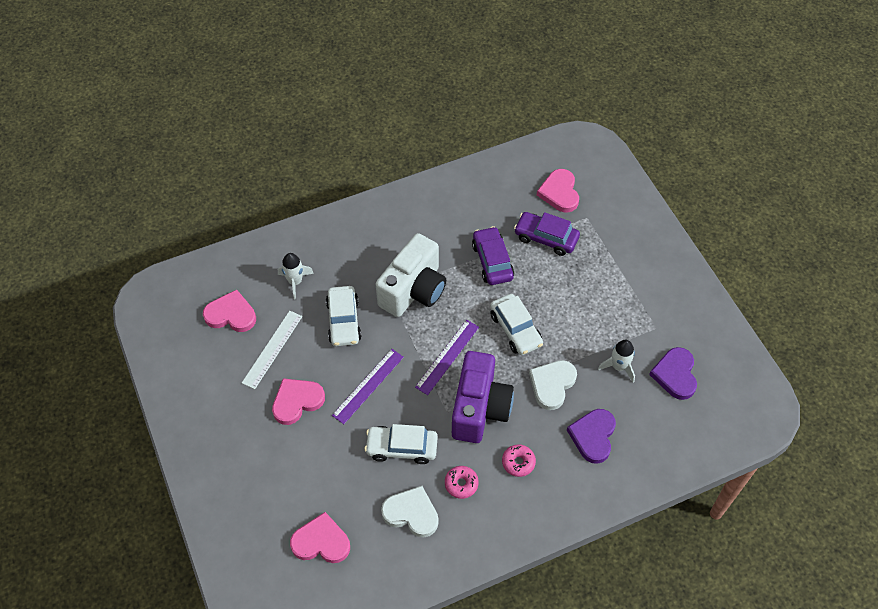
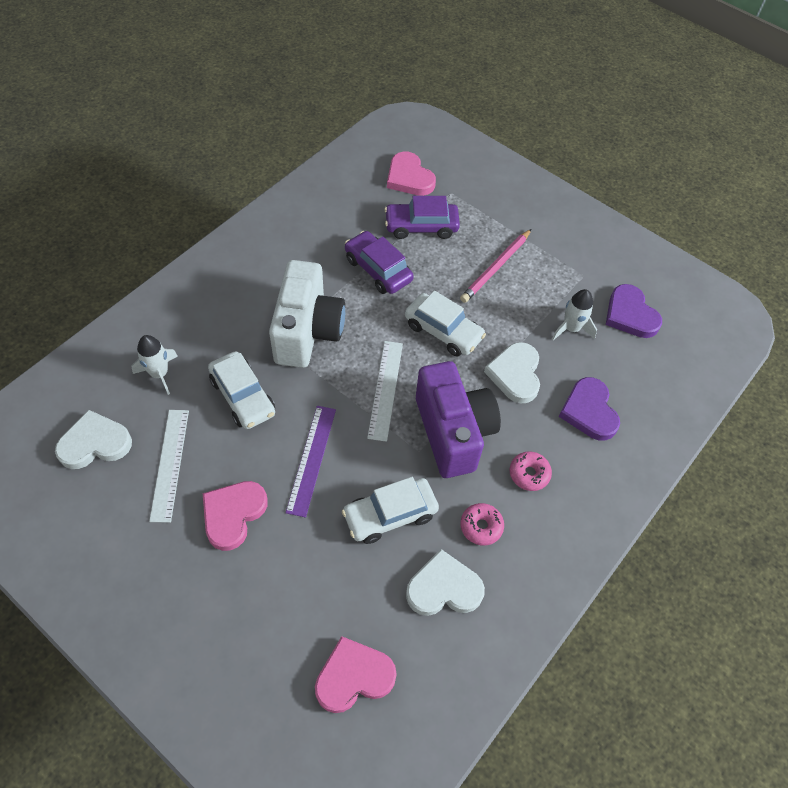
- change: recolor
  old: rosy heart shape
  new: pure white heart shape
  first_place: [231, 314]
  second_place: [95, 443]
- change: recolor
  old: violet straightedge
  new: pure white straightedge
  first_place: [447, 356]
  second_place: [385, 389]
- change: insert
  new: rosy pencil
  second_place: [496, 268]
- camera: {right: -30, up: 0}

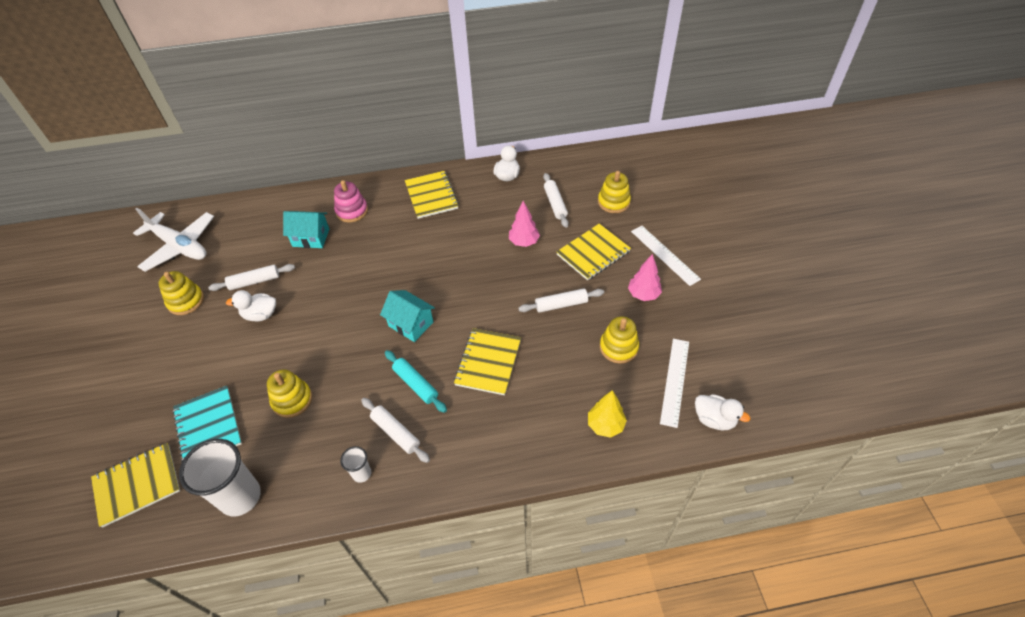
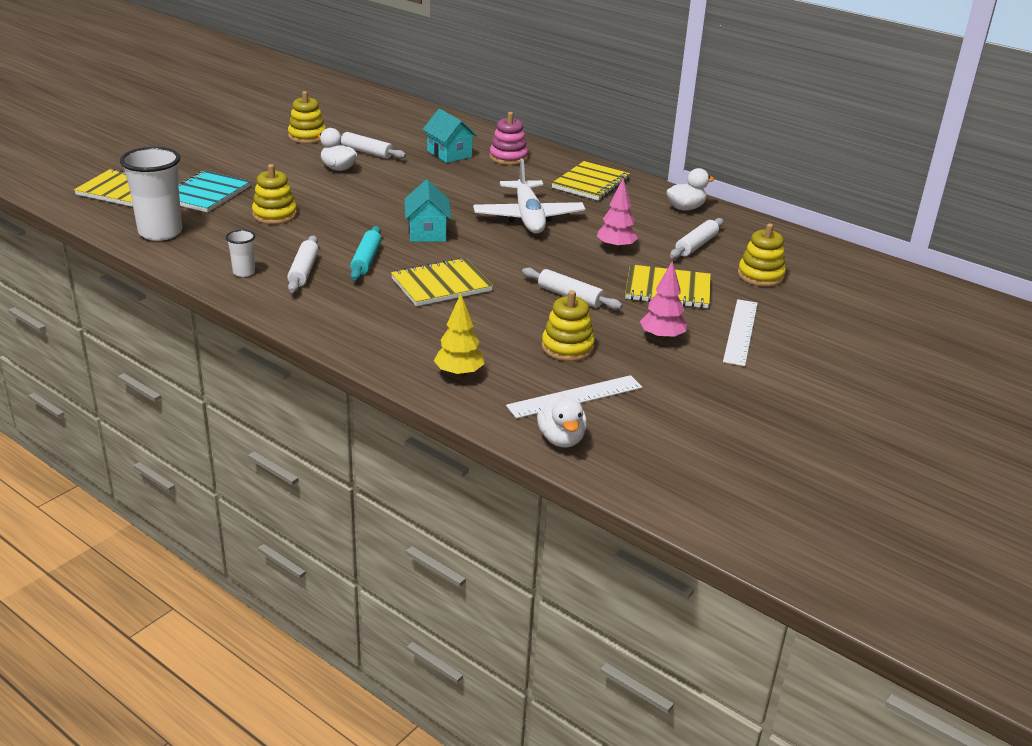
- change: move
  old: pure white toy plane
  first_place: [180, 246]
  second_place: [528, 217]
- camera: {right: 45, up: -20}

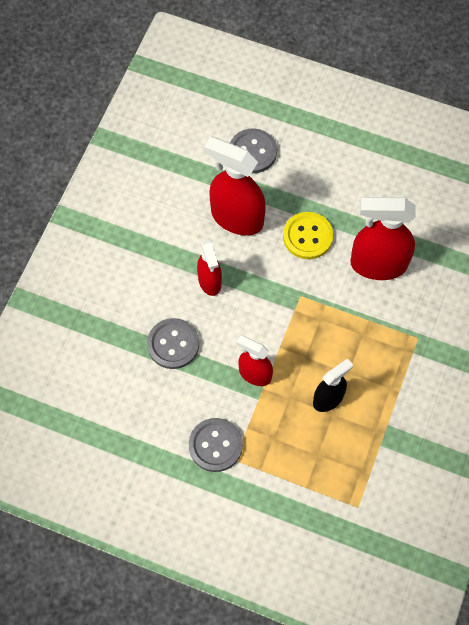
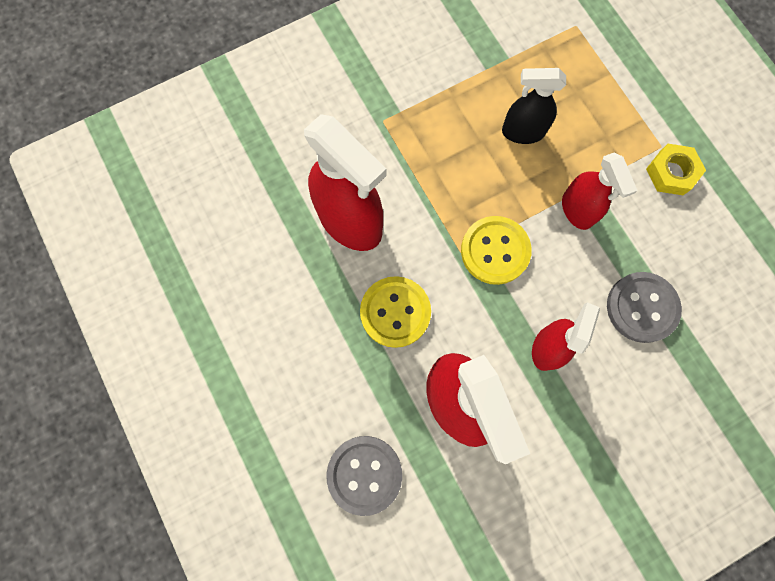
- change: replace
  old: gray button
  new: bright yellow nut
  first_place: [215, 445]
  second_place: [671, 173]
- change: insert
  new: bright yellow button
  second_place: [495, 251]
- camera: {right: -140, up: 10}

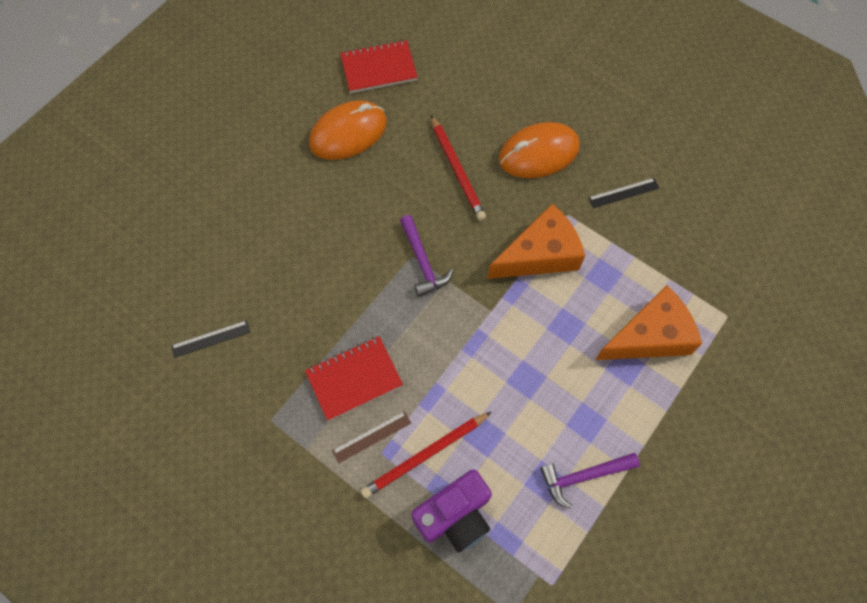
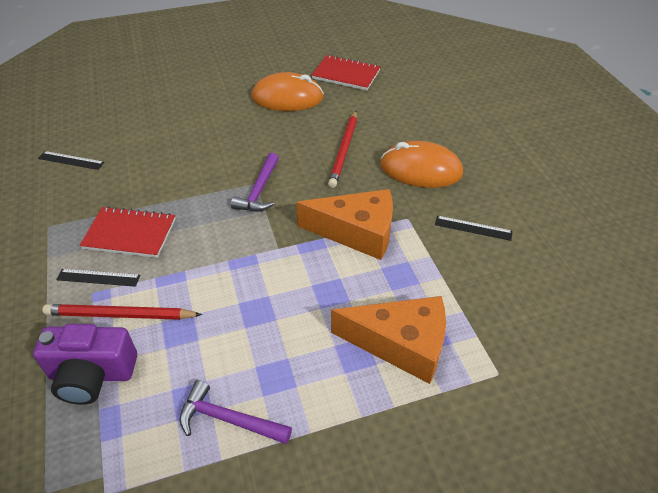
- change: recolor
  old: dark brown straightedge
  new: ebony straightedge
  first_place: [372, 436]
  second_place: [98, 277]
- camera: {right: 35, up: -20}

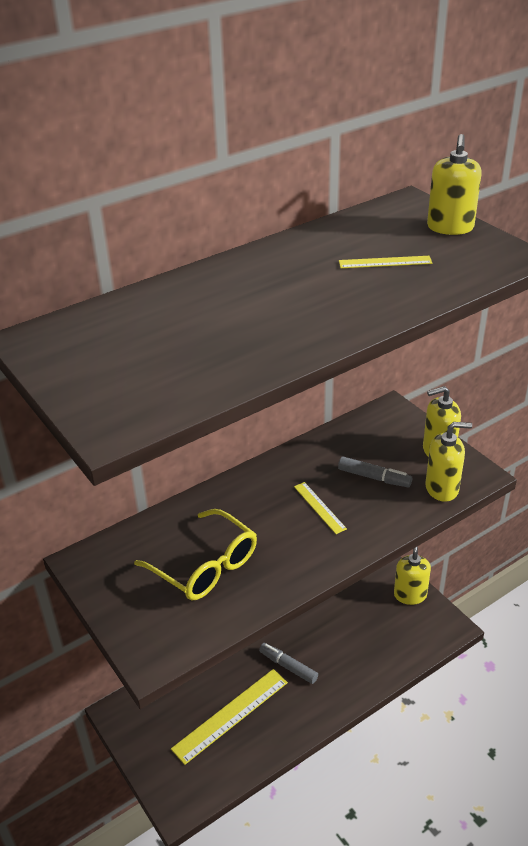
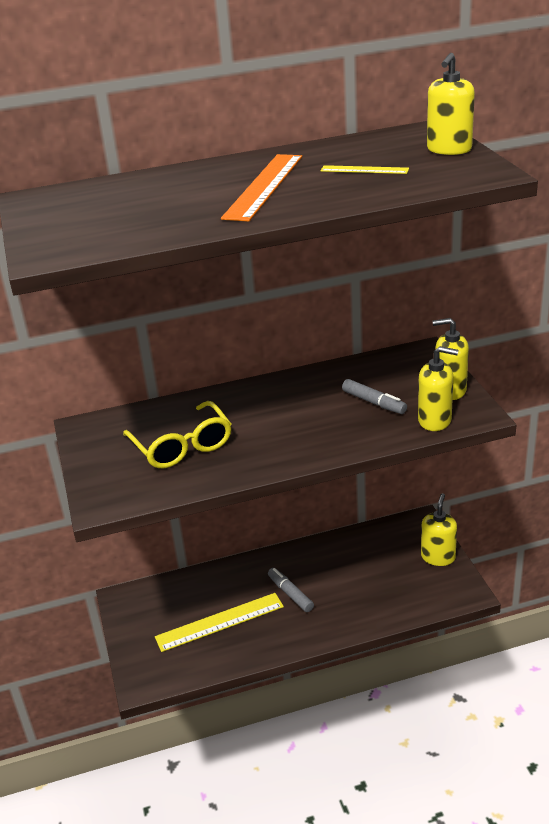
- change: delete
  old: bright yellow straightedge
  first_place: [319, 507]
- change: insert
  new: bright orange straightedge
  second_place: [264, 186]
- camera: {right: 20, up: -5}

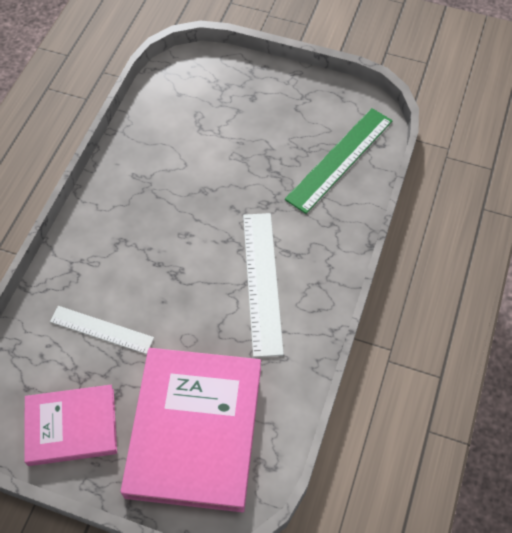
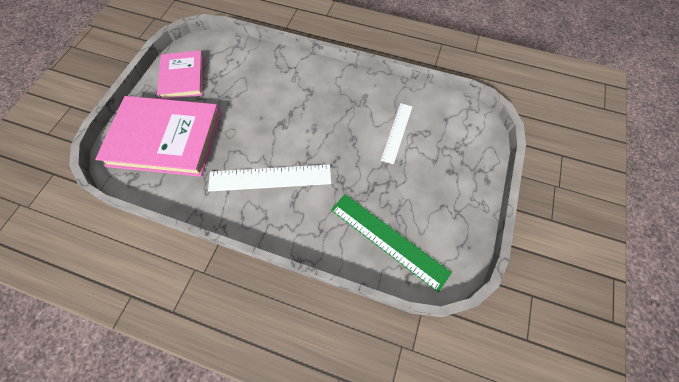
- change: move
  old: pure white straightedge
  first_place: [101, 329]
  second_place: [397, 132]
- camera: {right: 90, up: 5}

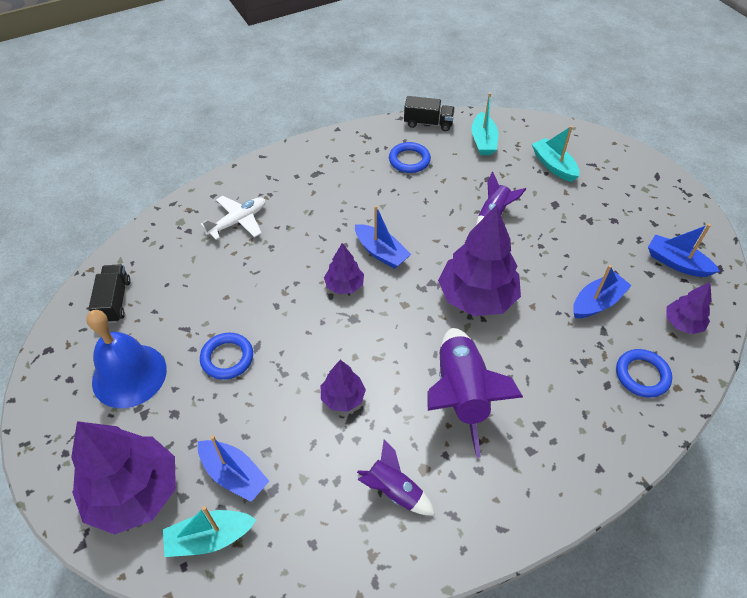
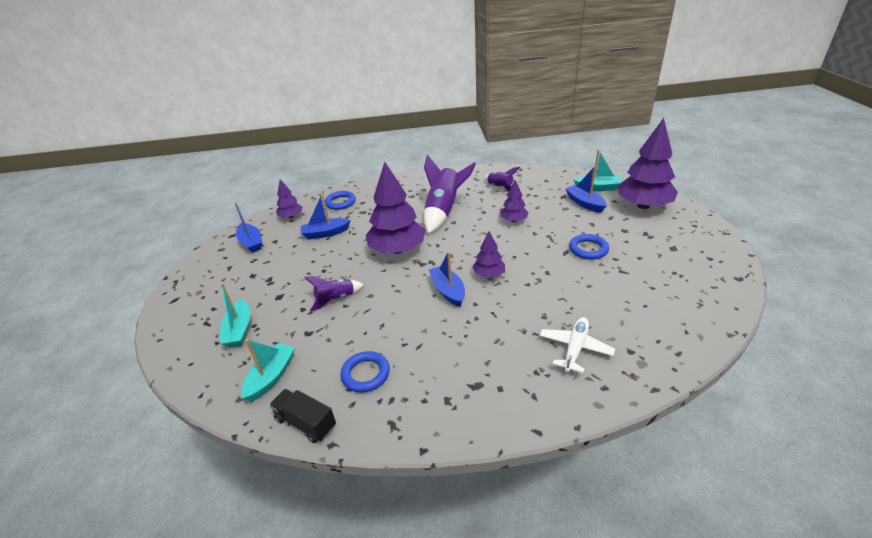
- change: rotate
  old: pure white toy plane
  first_place: [238, 221]
  second_place: [575, 348]
  degrees: 135
- change: delete
  old: ebony lorry
  first_place: [115, 301]
- change: delete
  old: royal blue school bell
  first_place: [129, 375]
- camera: {right: -155, up: -15}

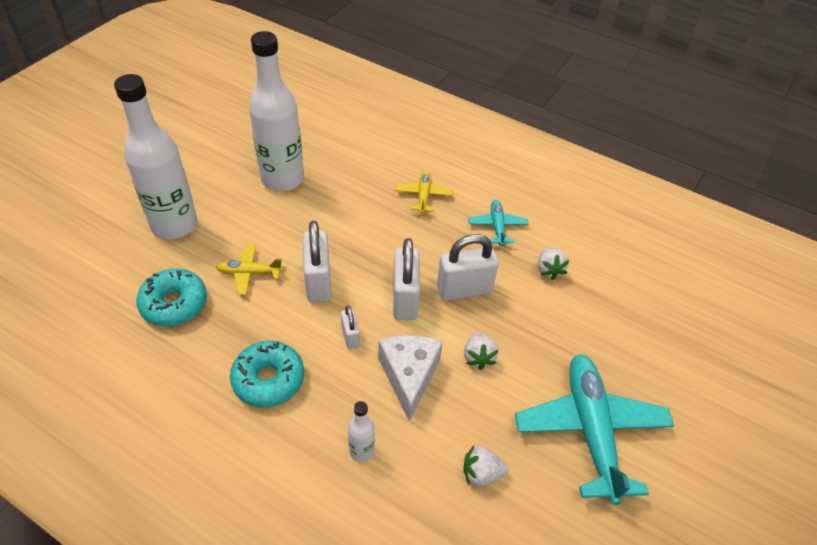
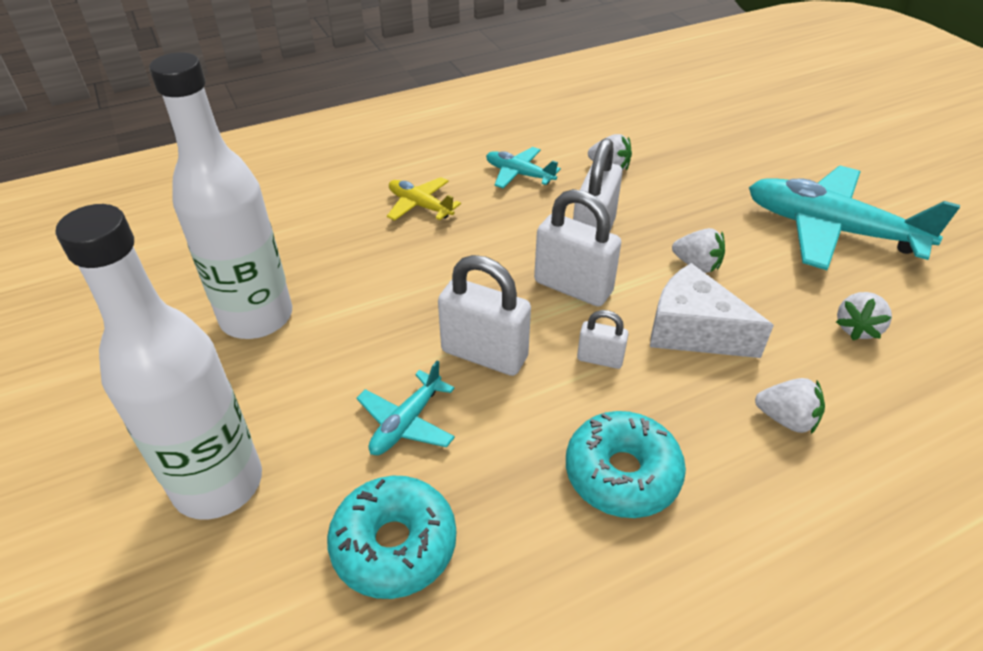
- change: recolor
  old: bright yellow toy plane
  new: aqua toy plane
  first_place: [249, 273]
  second_place: [406, 423]
- change: replace
  old: pure white drink bottle
  new: pure white berry
  first_place: [361, 451]
  second_place: [786, 419]
- camera: {right: -55, up: -5}

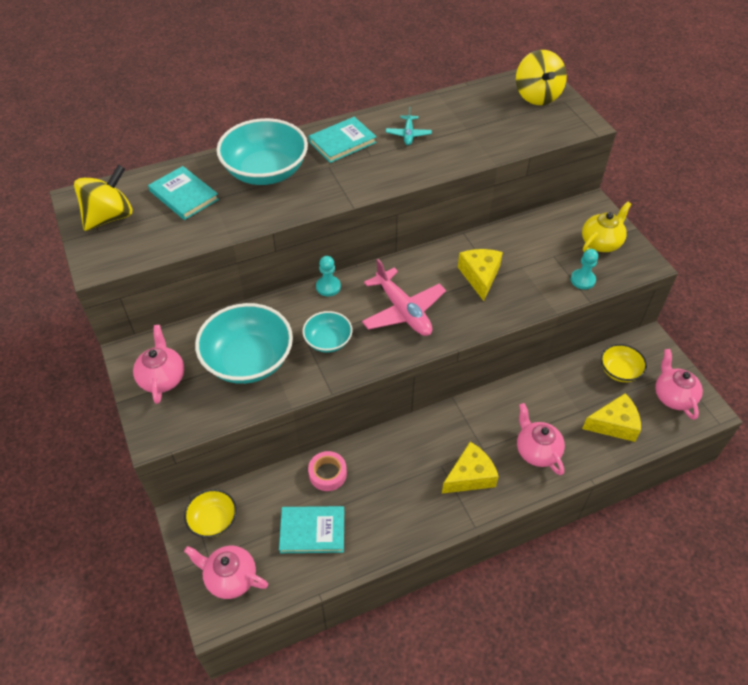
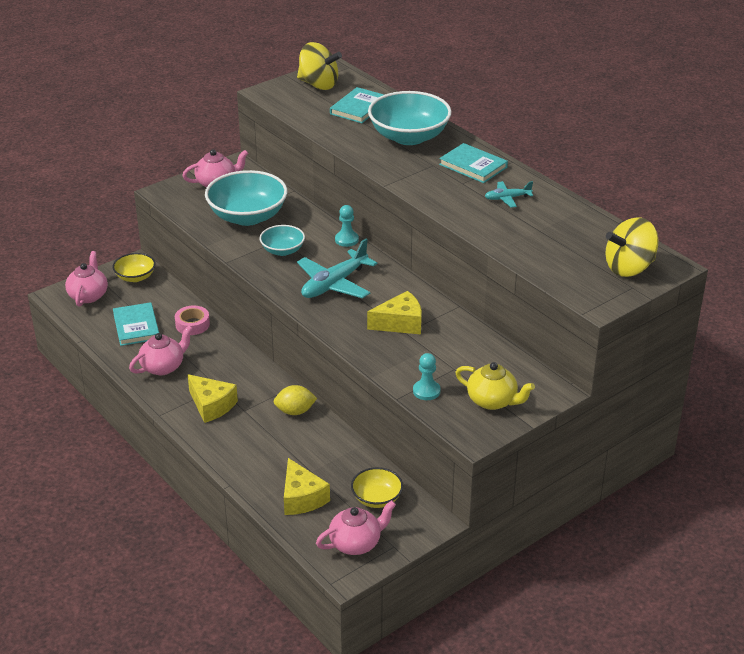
- change: recolor
  old: rosy toy plane
  new: aqua toy plane
  first_place: [403, 311]
  second_place: [334, 284]
- change: move
  old: rosy tea pot
  first_place: [537, 451]
  second_place: [163, 367]
- change: insert
  new: bright yellow lemon
  second_place: [295, 411]
- camera: {right: 75, up: -15}

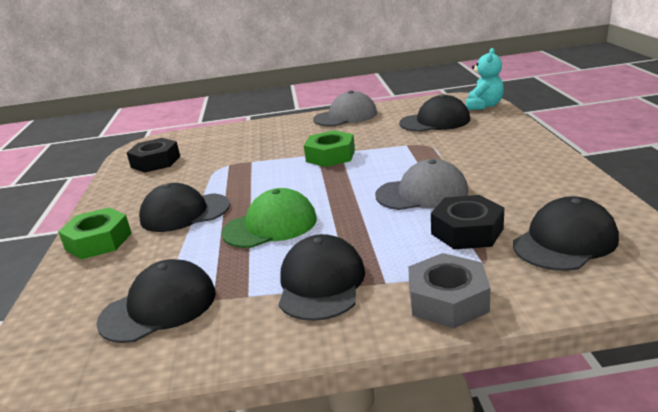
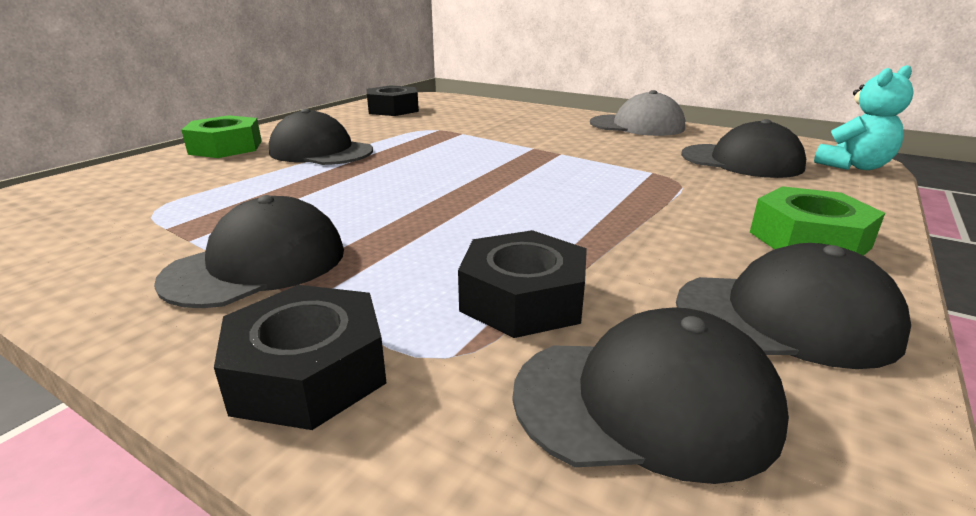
- change: move
  old: leaf-green nut
  first_place: [330, 156]
  second_place: [809, 240]
- change: delete
  old: gray cap
  first_place: [422, 193]
- change: delete
  old: leaf-green cap
  first_place: [270, 225]
- change: recolor
  old: gray nut
  new: ebony nut
  first_place: [447, 300]
  second_place: [308, 372]
- change: move
  old: ebony cap
  first_place: [159, 307]
  second_place: [786, 317]
- camera: {right: 35, up: 0}

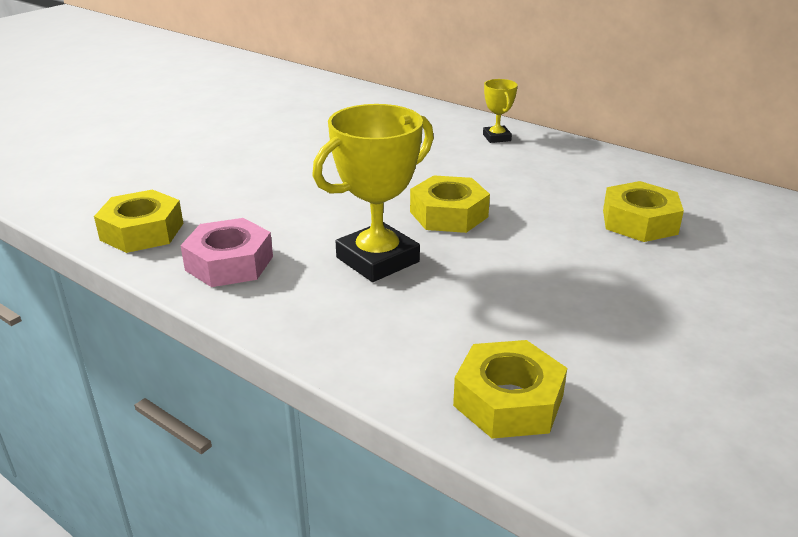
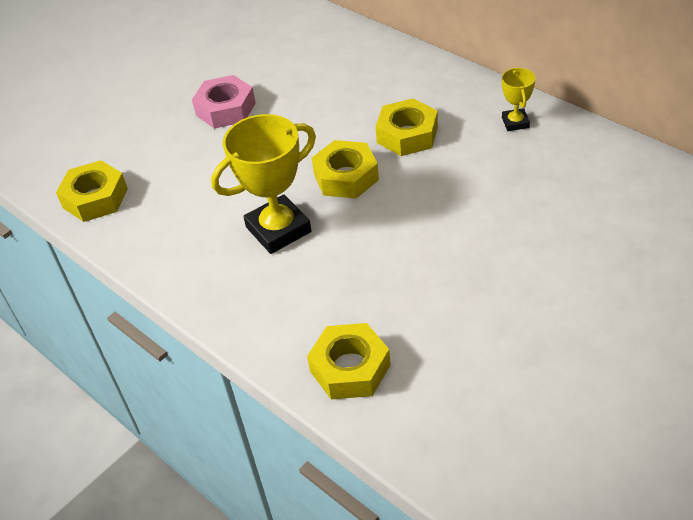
- change: move
  old: bright yellow award cup
  first_place: [496, 137]
  second_place: [515, 122]
- change: move
  old: bright yellow nut
  first_place: [639, 222]
  second_place: [407, 135]
- change: move
  old: rosy nut
  first_place: [229, 263]
  second_place: [225, 109]
- camera: {right: 10, up: 15}

